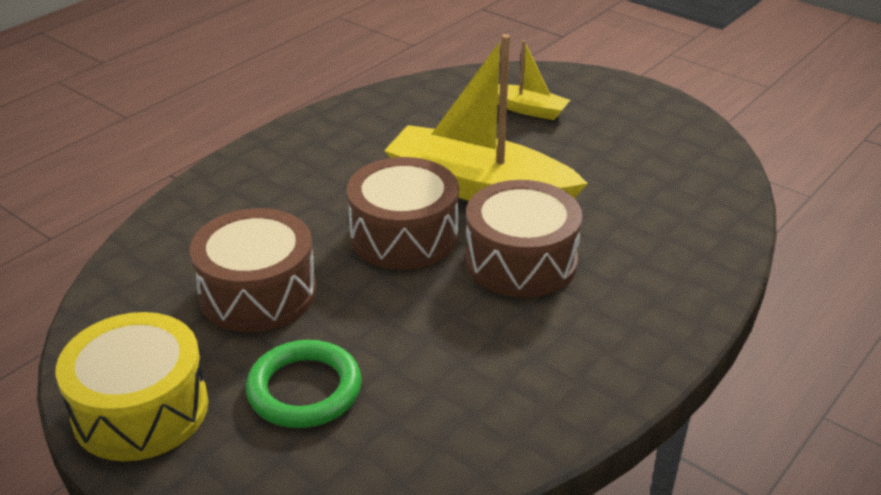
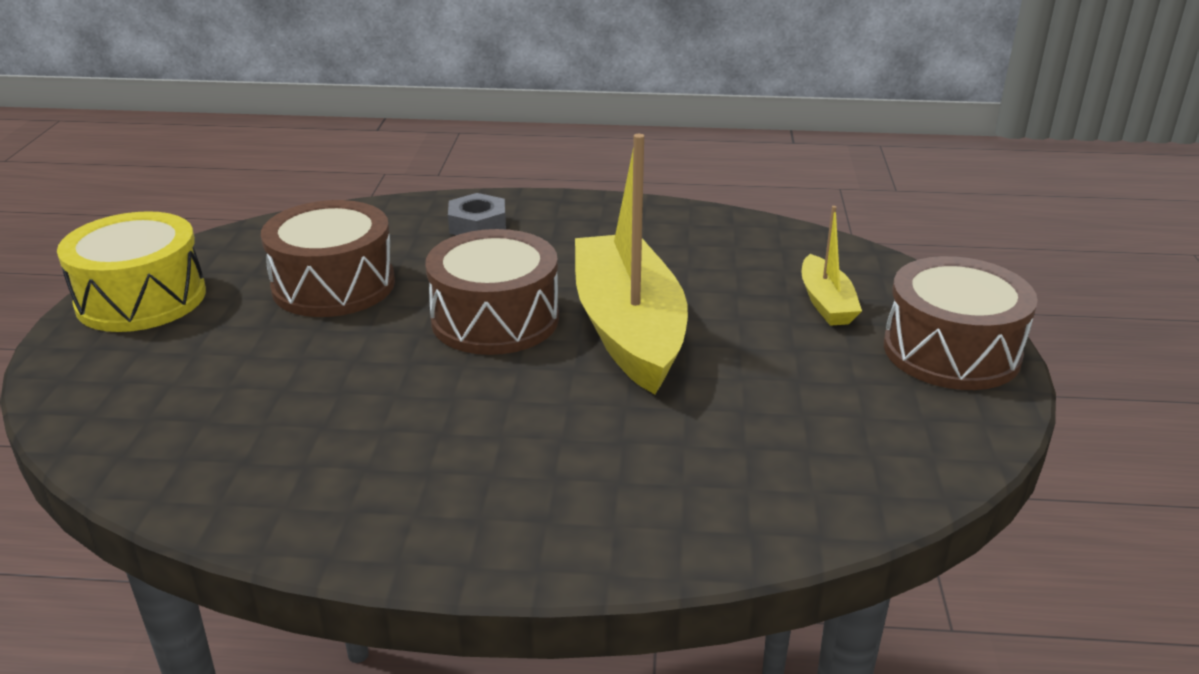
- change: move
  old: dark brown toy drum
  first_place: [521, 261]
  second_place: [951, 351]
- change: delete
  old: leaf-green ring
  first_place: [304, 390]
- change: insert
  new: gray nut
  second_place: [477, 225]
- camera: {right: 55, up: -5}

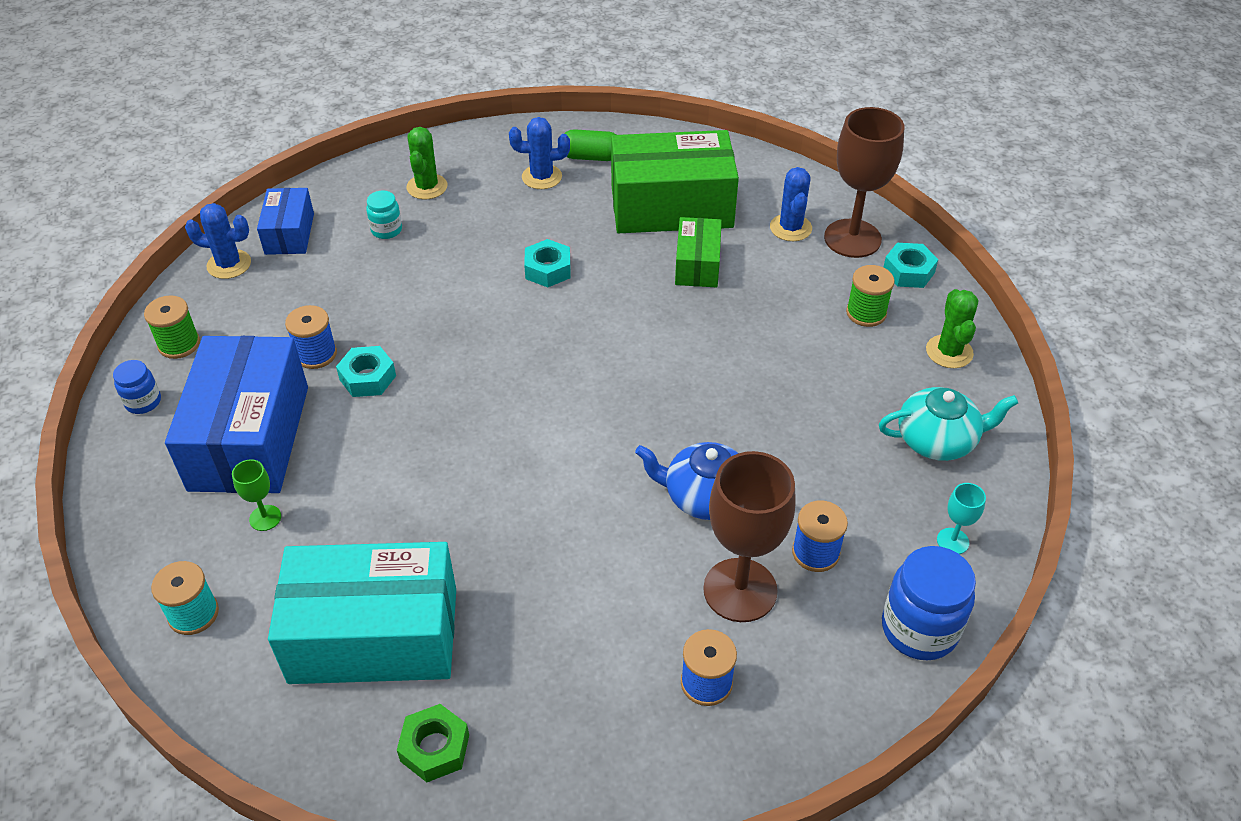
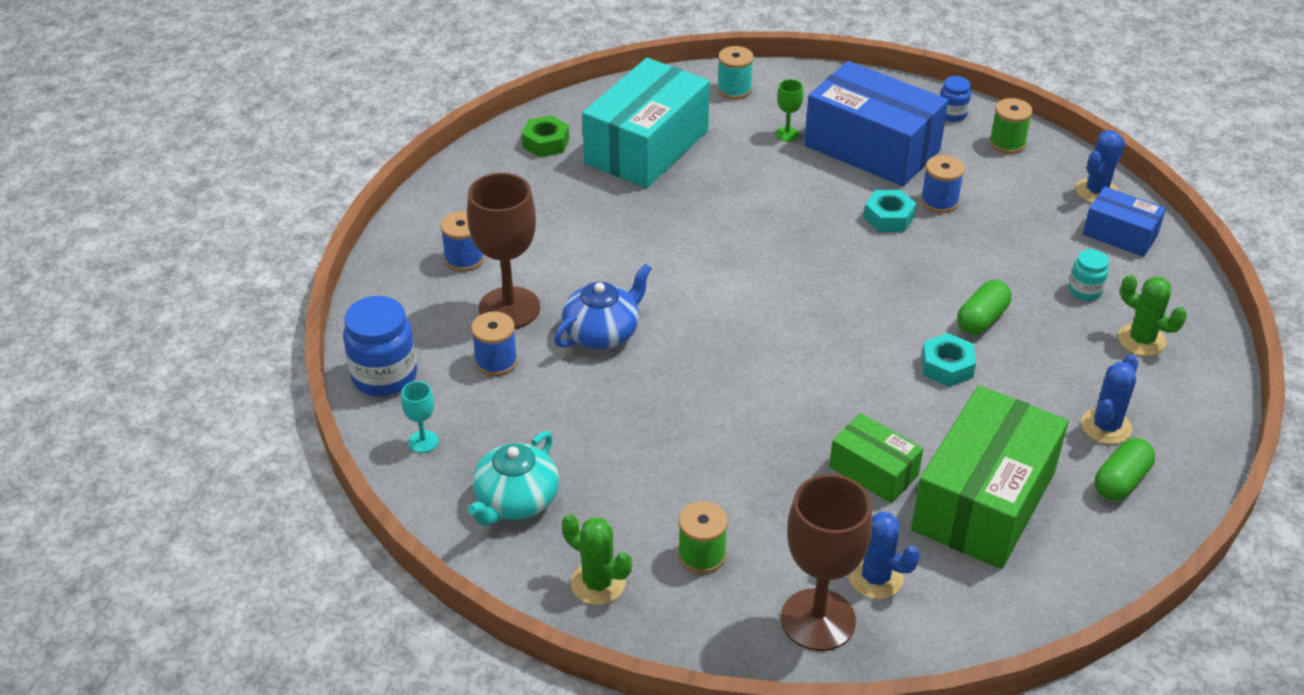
- change: delete
  old: aqua nut
  first_place: [908, 271]
- change: insert
  new: leaf-green pill
  second_place: [982, 319]
- camera: {right: 125, up: -5}

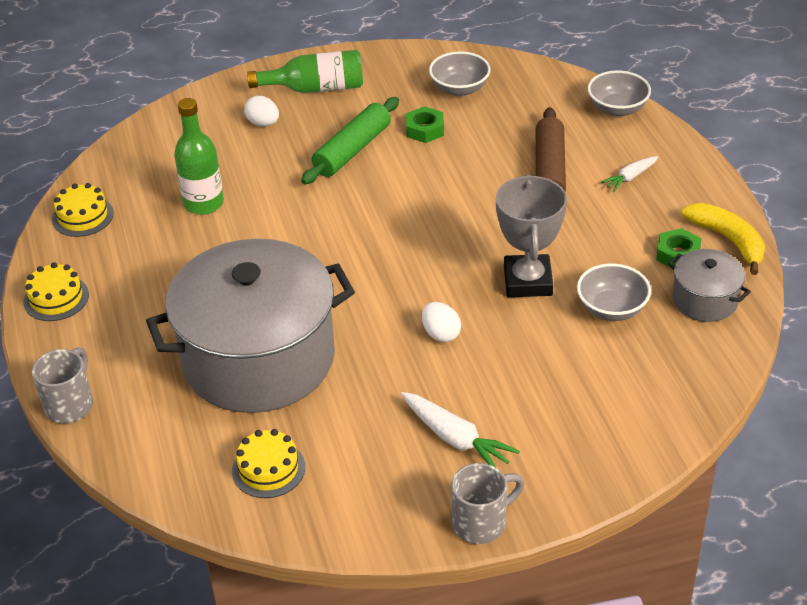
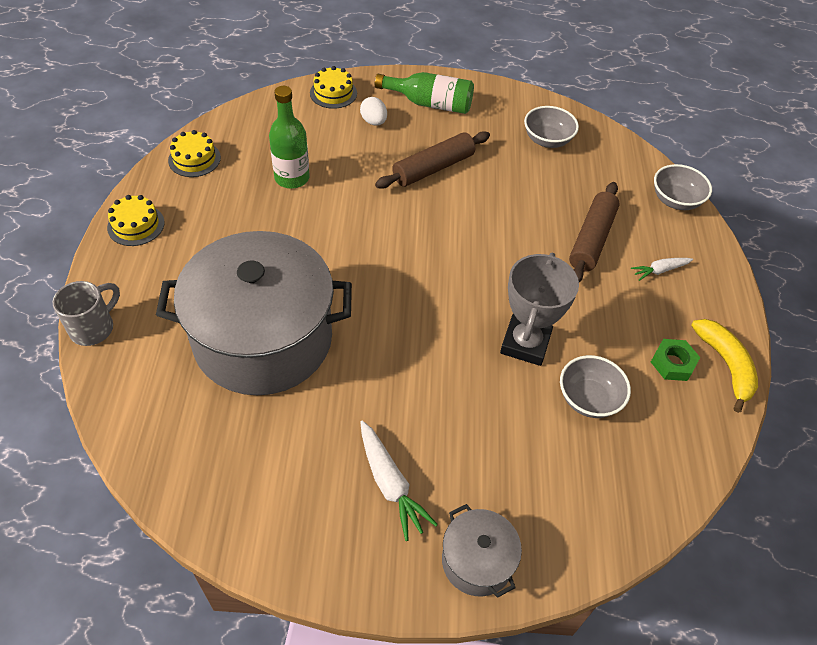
- change: recolor
  old: leaf-green rolling pin
  new: dark brown rolling pin
  first_place: [352, 150]
  second_place: [433, 168]
- change: delete
  old: leaf-green nut
  first_place: [425, 129]
- change: move
  old: gray stockpot
  first_place: [705, 300]
  second_place: [477, 561]
- change: delete
  old: pure white egg shape
  first_place: [441, 334]
- change: move
  old: bright yellow gateau
  first_place: [268, 469]
  second_place: [333, 93]
- change: delete
  old: gray tea mug
  first_place: [481, 522]
- camera: {right: 15, up: 10}

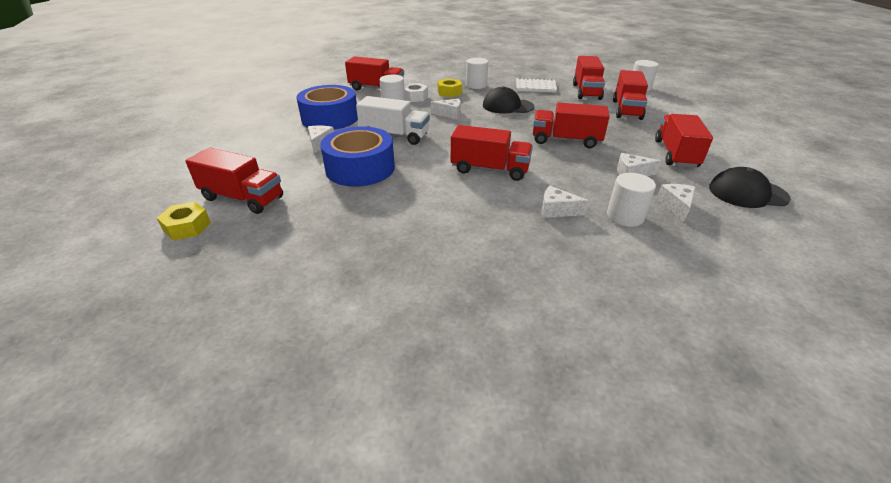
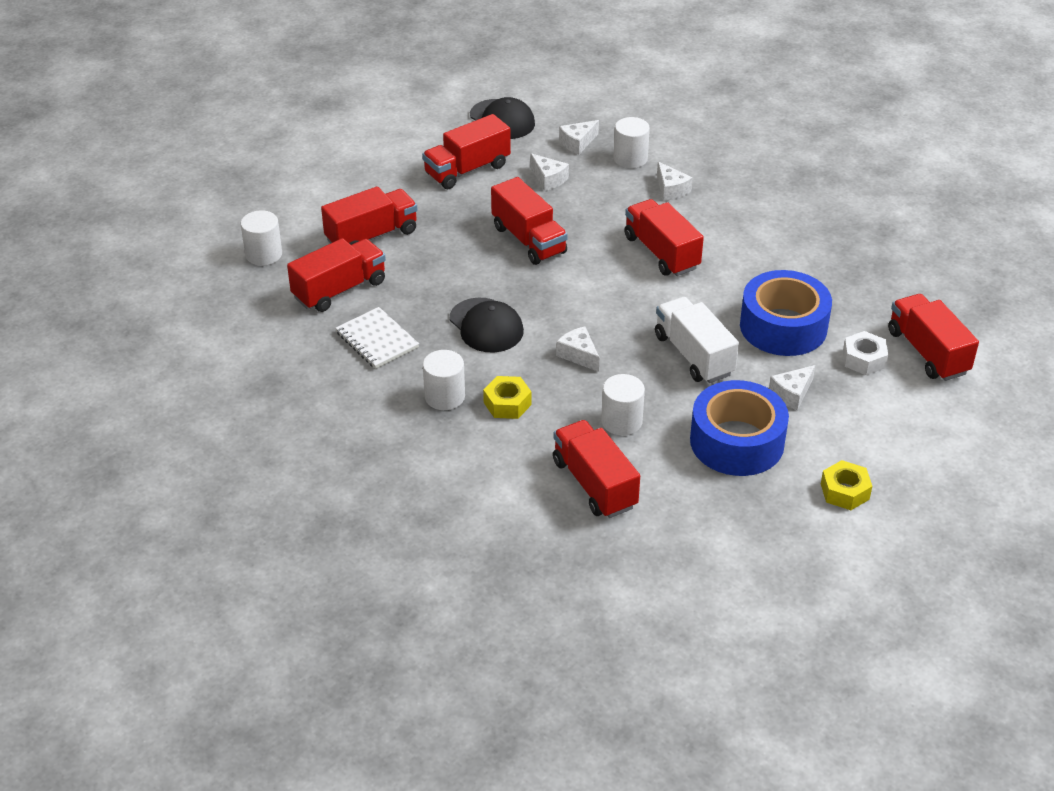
- change: move
  old: pure white nut
  first_place: [415, 97]
  second_place: [864, 359]
- change: move
  old: bright yellow nut
  first_place: [187, 227]
  second_place: [845, 491]
- camera: {right: -135, up: 5}

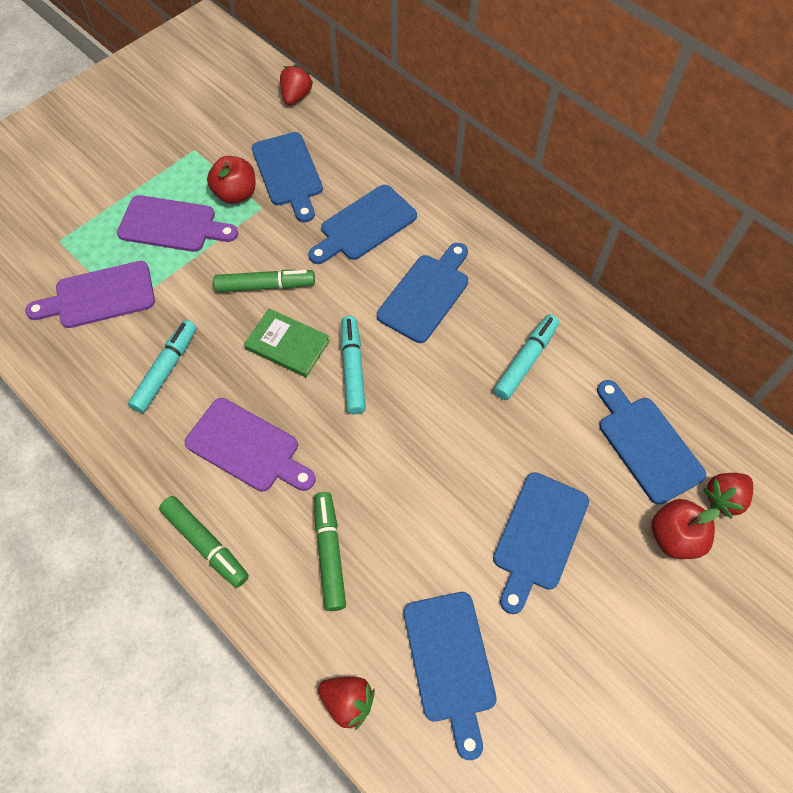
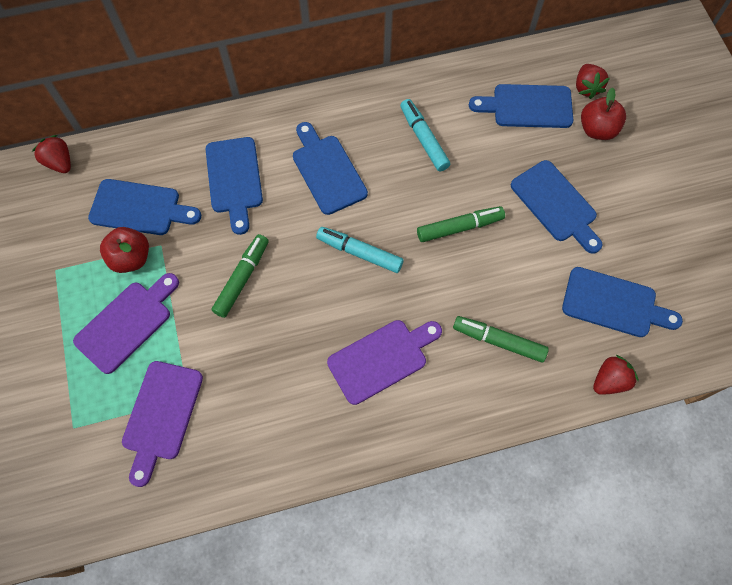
- change: delete
  old: leaf-green book
  first_place: [287, 345]
- change: delete
  old: aqua marker pen
  first_place: [166, 370]
- change: move
  old: leaf-green marker pen
  first_place: [205, 543]
  second_place: [459, 227]
- camera: {right: -60, up: 5}

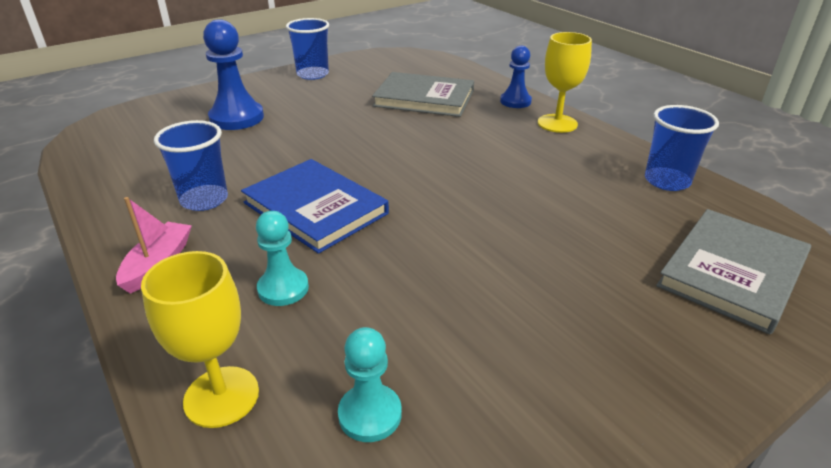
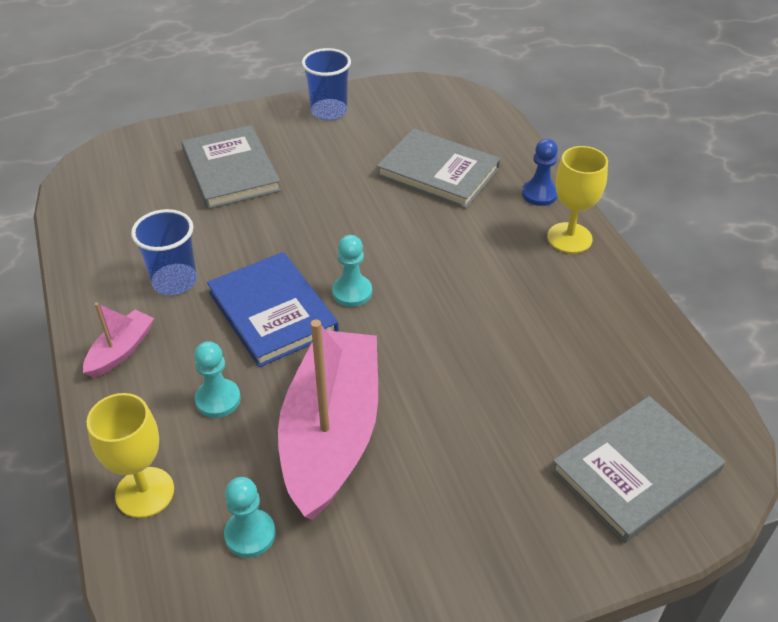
- change: replace
  old: royal blue game pawn
  new: gray book
  first_place: [237, 118]
  second_place: [230, 171]
- change: delete
  old: royal blue tumbler
  first_place: [667, 181]
- change: insert
  new: aqua game pawn
  second_place: [352, 292]
- change: insert
  new: rosy sailboat
  second_place: [331, 434]
- camera: {right: 15, up: 10}

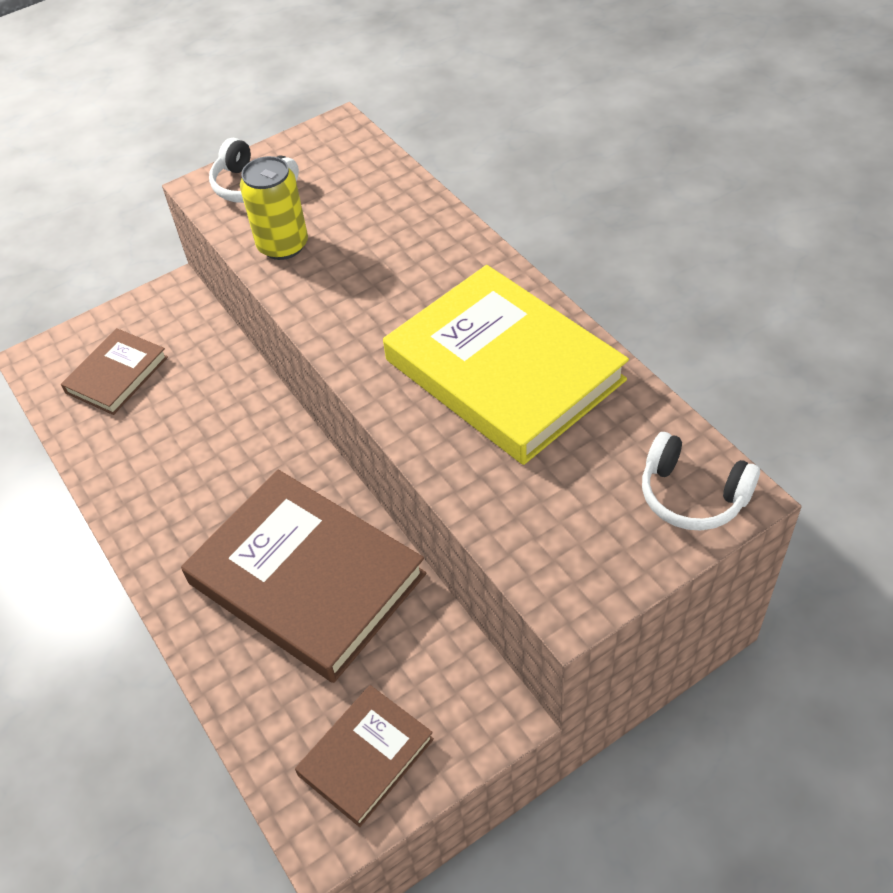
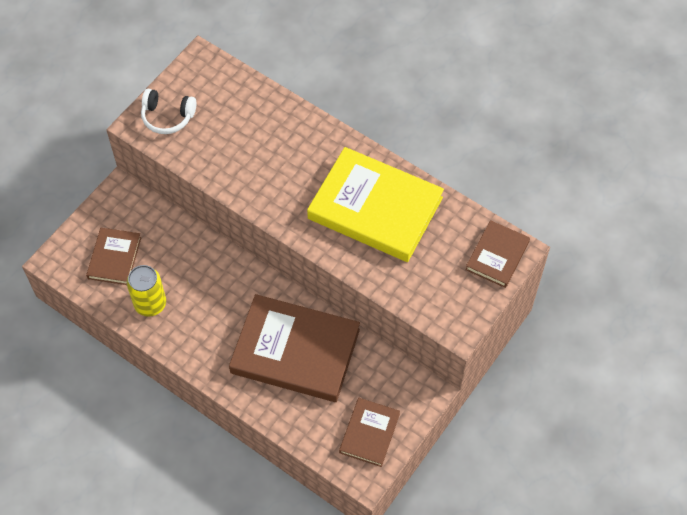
- change: move
  old: bright yellow can
  first_place: [283, 245]
  second_place: [150, 304]
- change: replace
  old: pure white over-ear headphones
  new: dark brown book
  first_place: [692, 495]
  second_place: [497, 256]
- camera: {right: -25, up: 10}

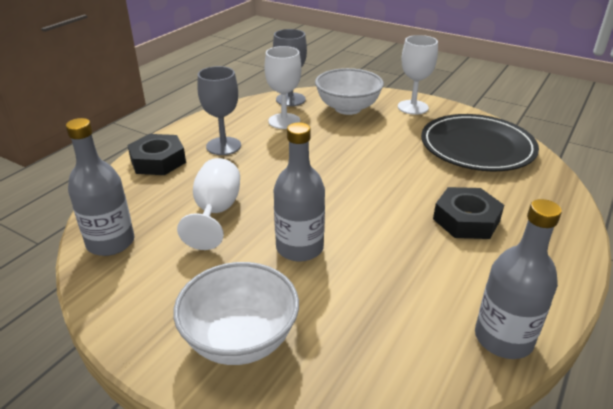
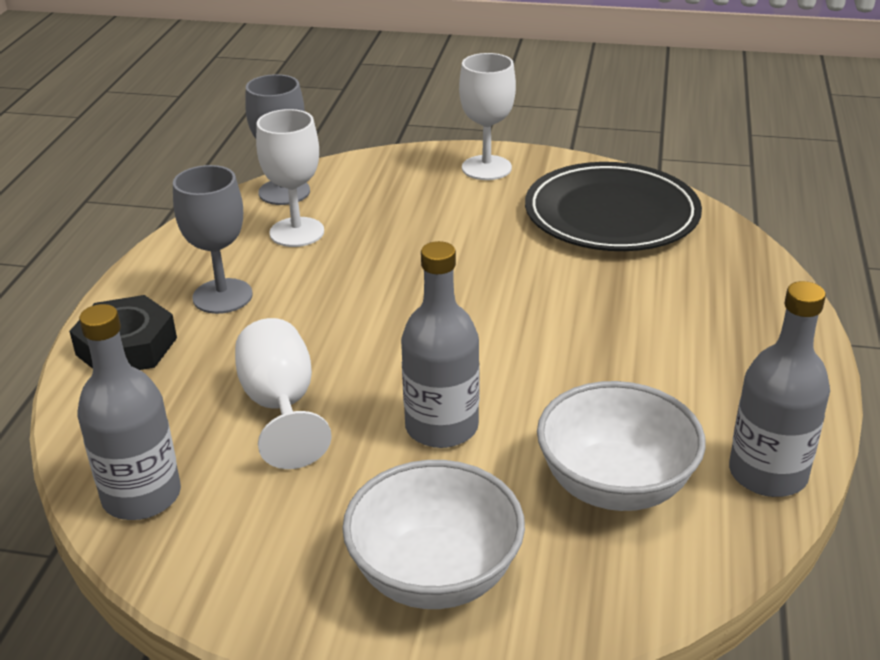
- change: move
  old: pure white deep dish
  first_place: [347, 108]
  second_place: [615, 485]
- change: delete
  old: ebony nut
  first_place: [466, 220]
- camera: {right: -20, up: 0}

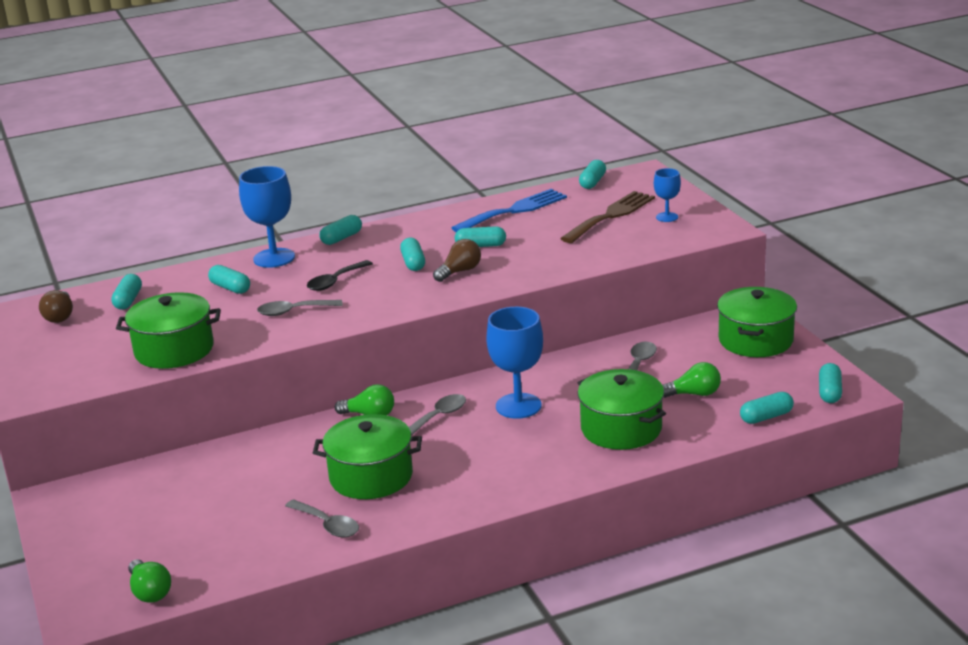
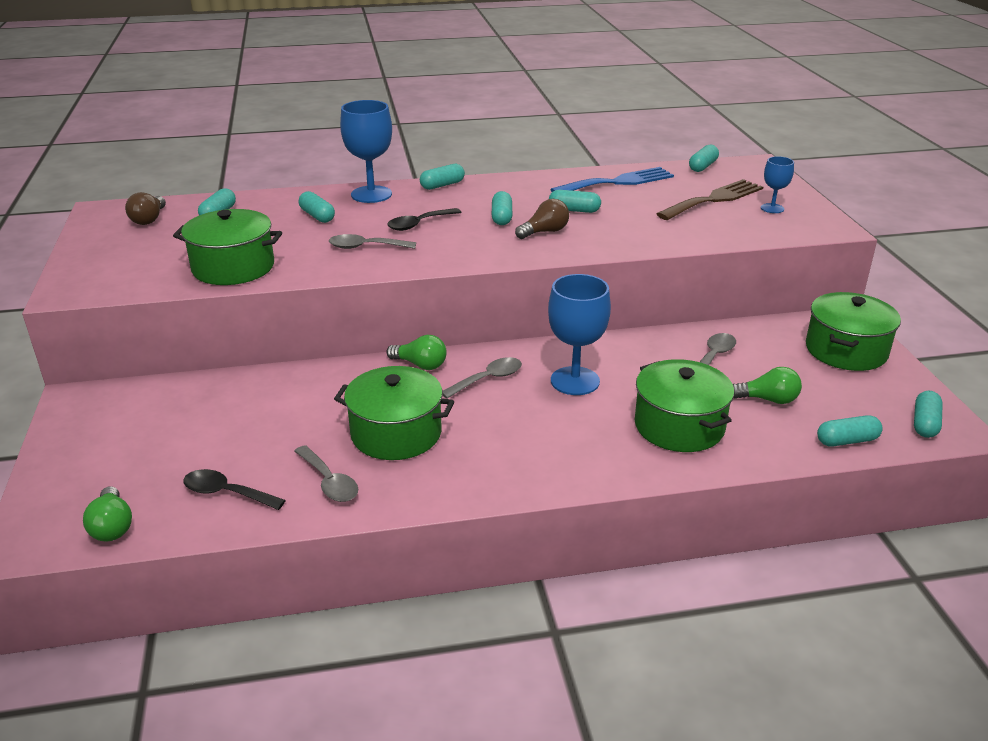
- change: insert
  new: ebony teaspoon
  second_place: [227, 493]
- camera: {right: 10, up: 5}

